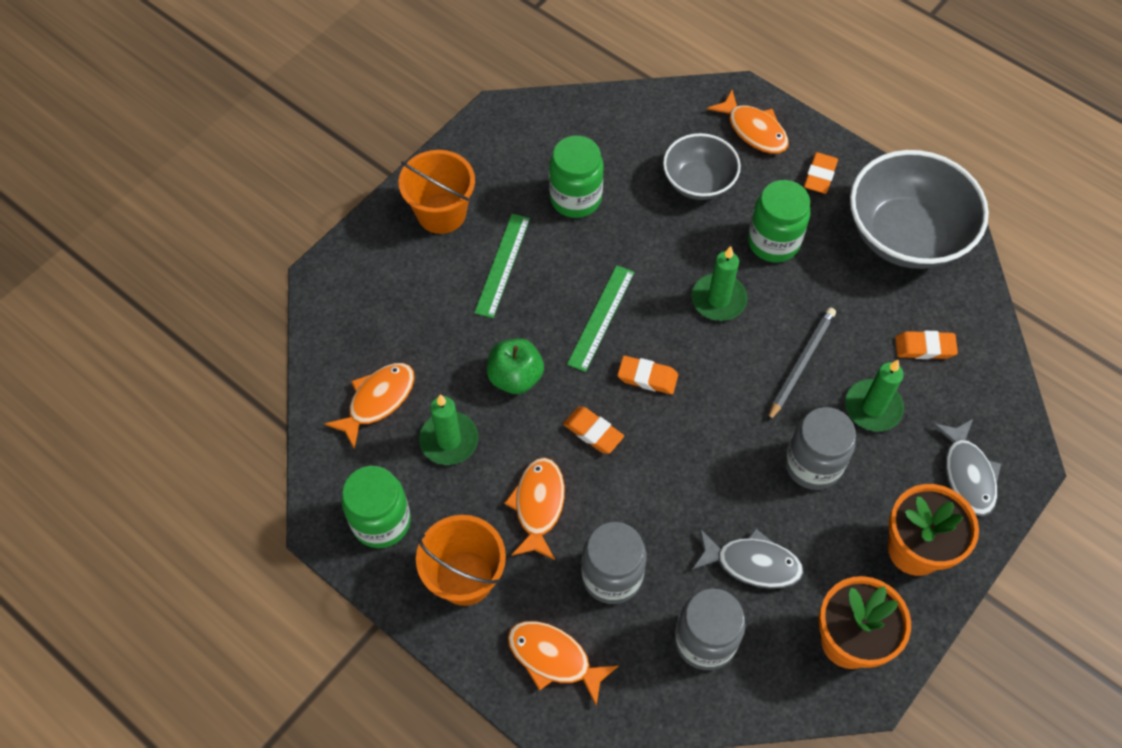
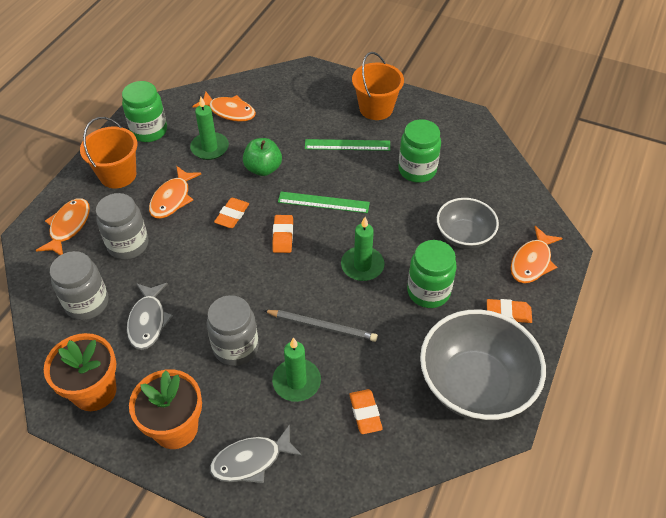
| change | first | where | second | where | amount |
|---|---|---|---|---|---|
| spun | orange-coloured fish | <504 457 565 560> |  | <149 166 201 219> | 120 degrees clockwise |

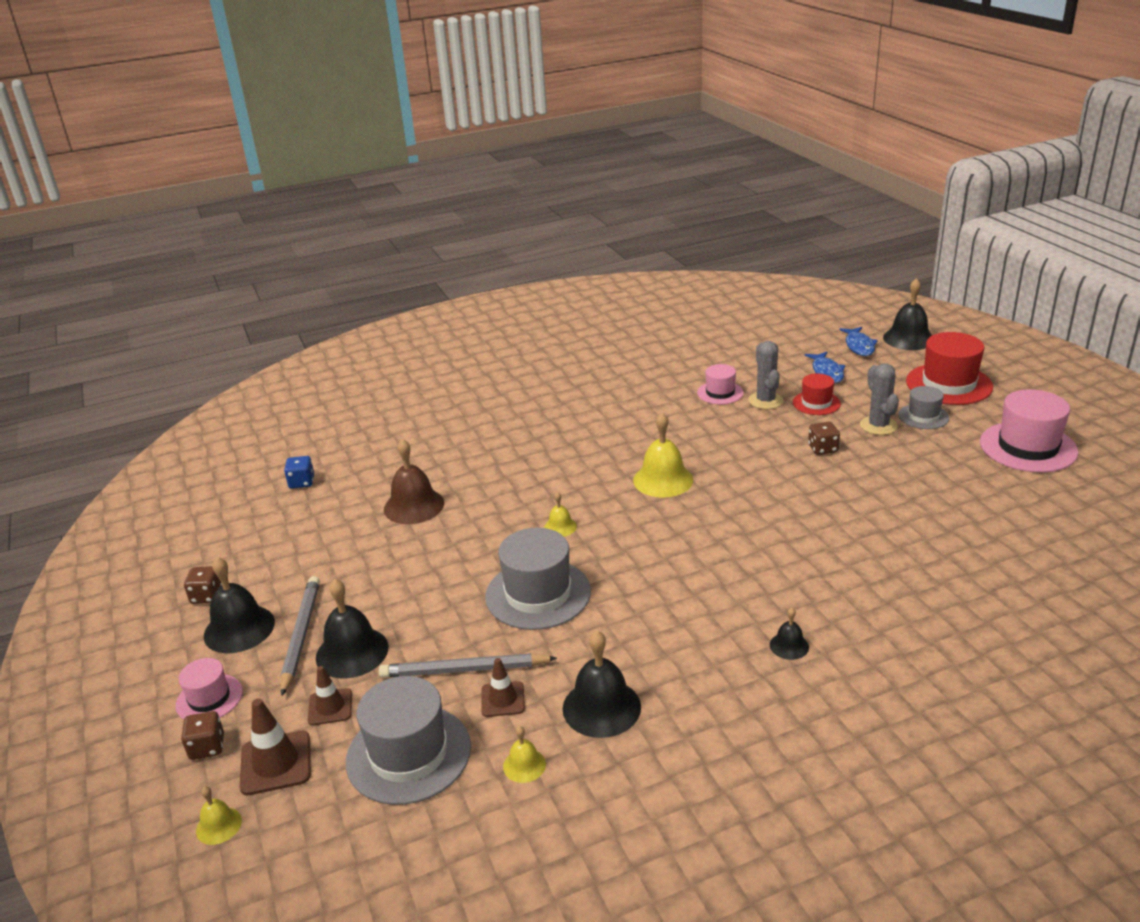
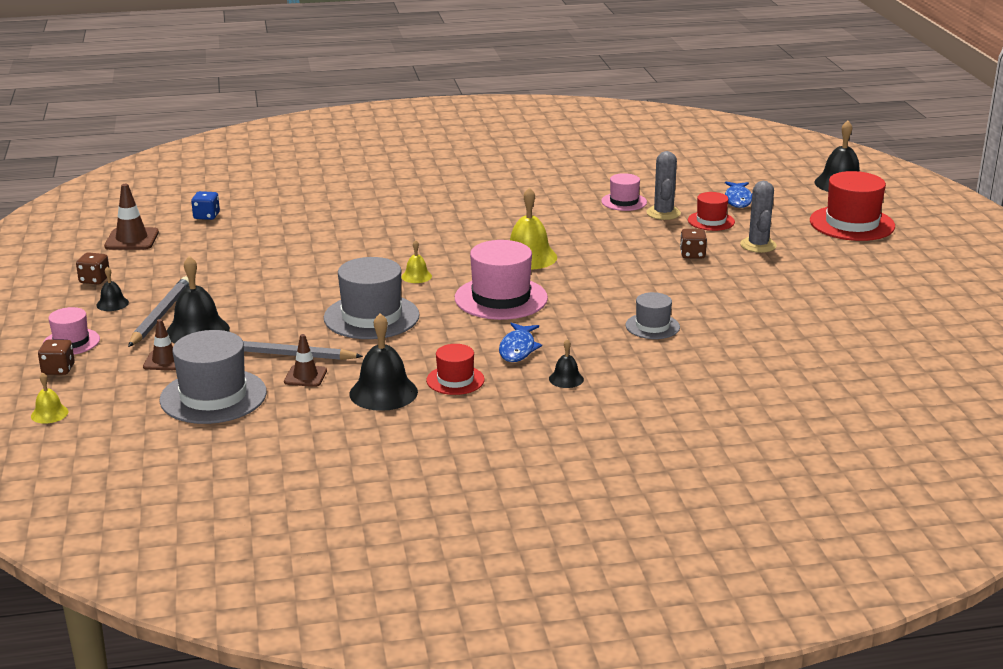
| change | first | where | second | where | amount |
|---|---|---|---|---|---|
| size | black school bell | <204 557 275 653> |  | <96 266 129 311> | x0.52 |
| relocated | brown road cone | <240 698 311 795> |  | <104 184 159 250> |  |
| missing | brown school bell | <384 439 444 524> |  |  |  |
| missing | golden school bell | <503 726 546 783> |  |  |  |
| relocated | blue fish | <840 327 878 356> |  | <499 323 542 362> |  |
| relocated | grey hat | <898 386 949 429> |  | <625 292 680 339> |  |
| relocated | pink hat | <980 389 1078 473> |  | <455 240 548 320> |  |
| appeared |  |  | red hat | <426 344 485 395> |  |

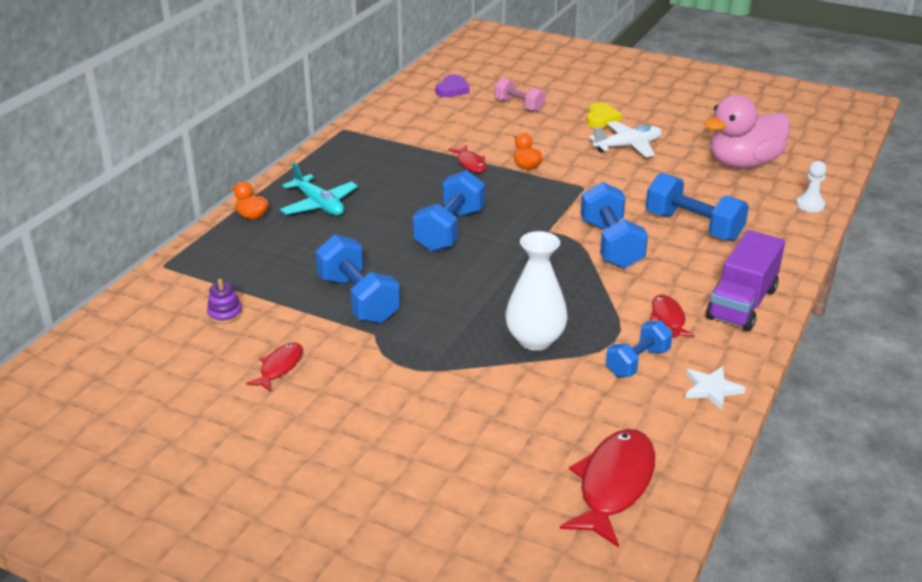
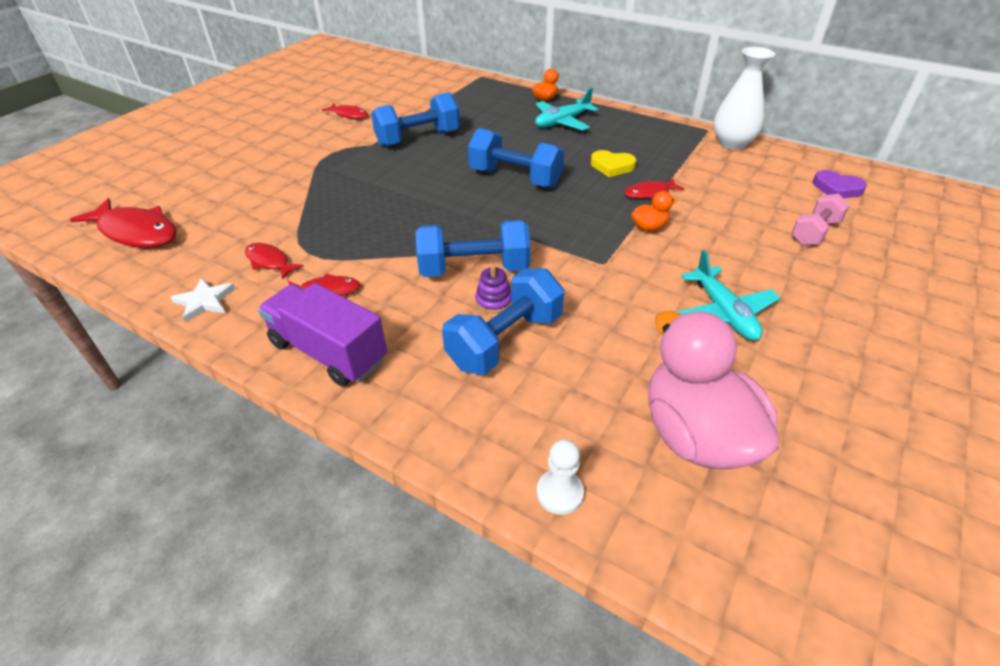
| change | first | where | second | where | amount |
|---|---|---|---|---|---|
| relocated | violet stacking toy | <207 279 242 324> |  | <475 265 512 314> |  |
| relocated | snow-white tall vase | <505 231 568 351> |  | <714 47 775 150> |  |
| relocated | golden love heart | <586 103 622 128> |  | <591 150 636 177> |  |
| colour | snow-white plane | <589 121 662 157> | aqua plane | <676 250 780 341> |  |
| exchanged | blue dumbbell | <606 321 673 377> | red fish | <245 243 303 280> |  |

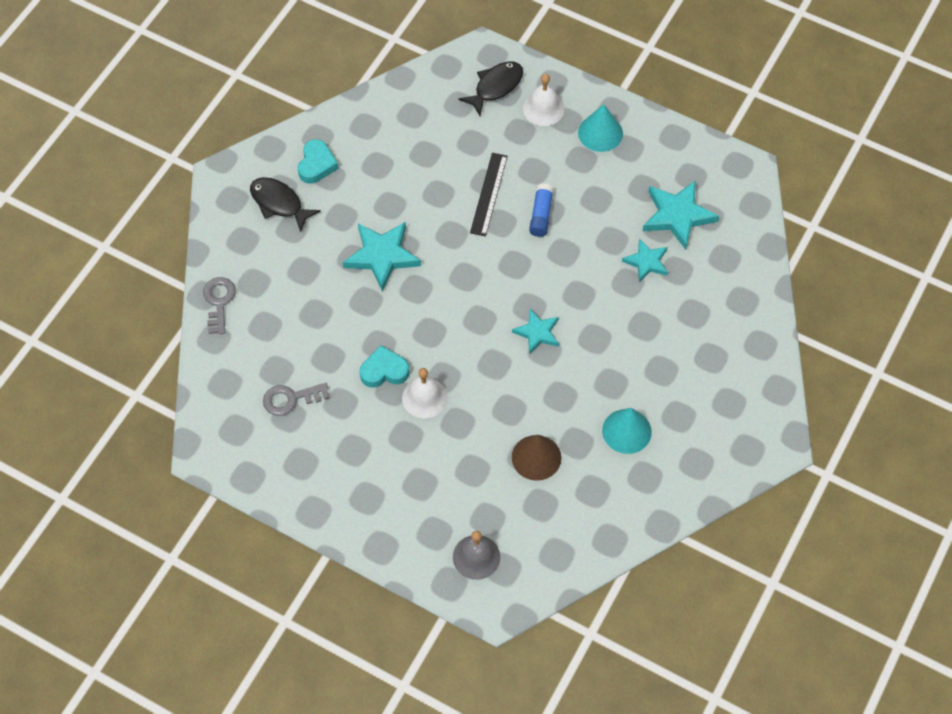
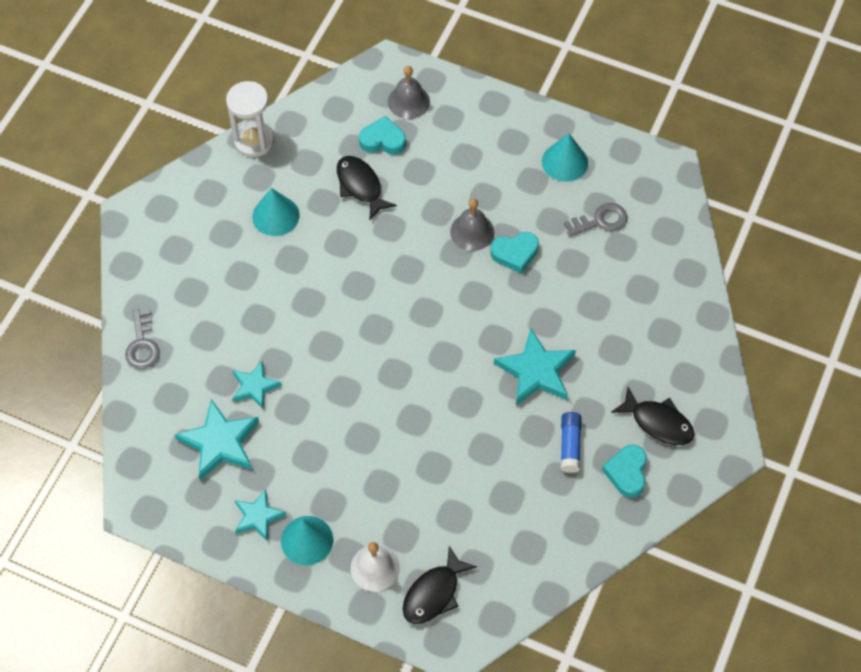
| change | first | where | second | where | amount |
|---|---|---|---|---|---|
| relocated | grey latchkey | <203 277 236 334> |  | <125 309 160 369> |  |
| colour | snow-white school bell | <402 368 448 418> | grey school bell | <450 198 494 251> |  |
| missing | black straightedge | <470 153 508 237> |  |  |  |
| relocated | aqua five-pointed star | <512 309 559 354> |  | <235 489 286 540> |  |
| exchanged | brown cone | <512 435 562 481> | black fish | <337 156 397 220> |  |
| relocated | blue glue | <529 183 553 237> |  | <561 412 582 473> |  |
| appeared |  |  | snow-white hourglass | <226 81 274 157> |  |
| appeared |  |  | aqua love heart | <359 116 406 155> |  |
| appeared |  |  | aqua cone | <542 133 588 182> |  |

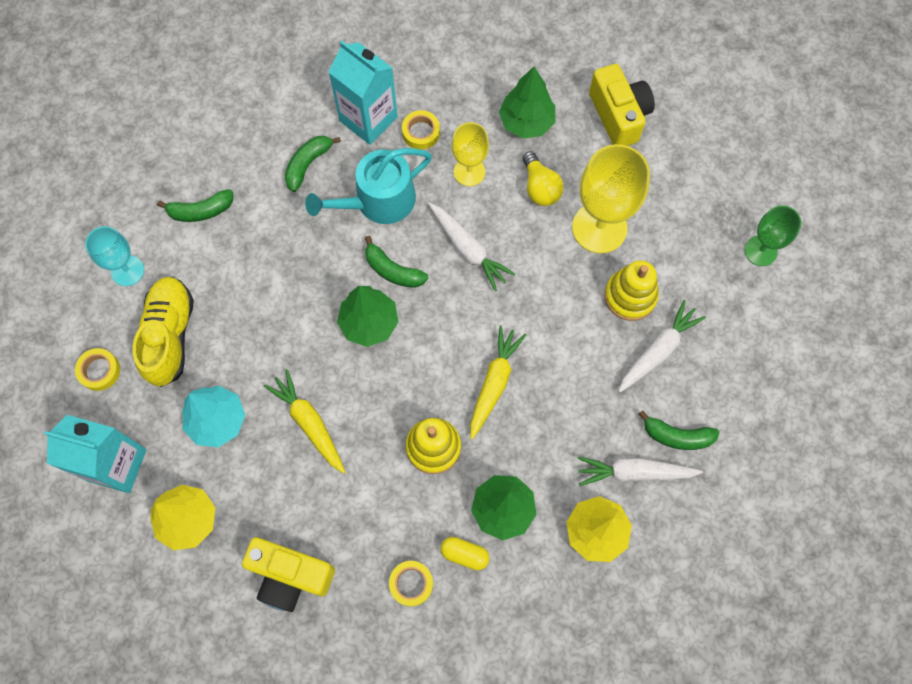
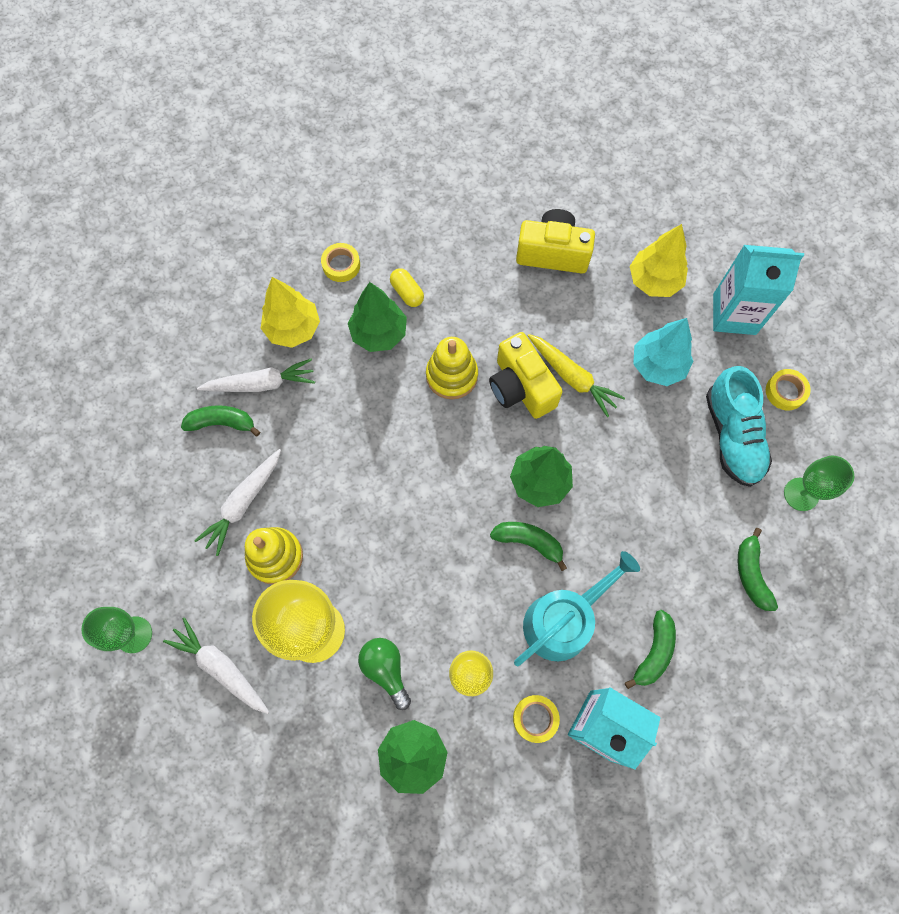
| change | first | where | second | where | amount |
|---|---|---|---|---|---|
| colour | aqua chalice | <85 226 144 286> | leaf-green chalice | <784 456 854 511> |  |
| colour | golden shoe | <133 277 194 387> | aqua shoe | <706 366 772 487> |  |
| spun | leaf-green toy banana | <157 189 233 222> |  | <738 528 778 611> | 75 degrees counterclockwise |
| relocated | golden sticky tape | <389 561 433 607> |  | <321 243 360 282> |  |
| relocated | snow-white toy carrot | <428 203 515 291> |  | <163 617 269 714> |  |
| spun | golden pill | <441 537 490 570> |  | <390 268 424 307> | 45 degrees clockwise |
| missing | golden toy carrot | <470 325 526 439> |  |  |  |
| colour | golden light bulb | <523 151 564 206> | leaf-green light bulb | <358 638 411 710> |  |
| relocated | golden camera | <589 64 655 146> |  | <489 332 563 419> |  |

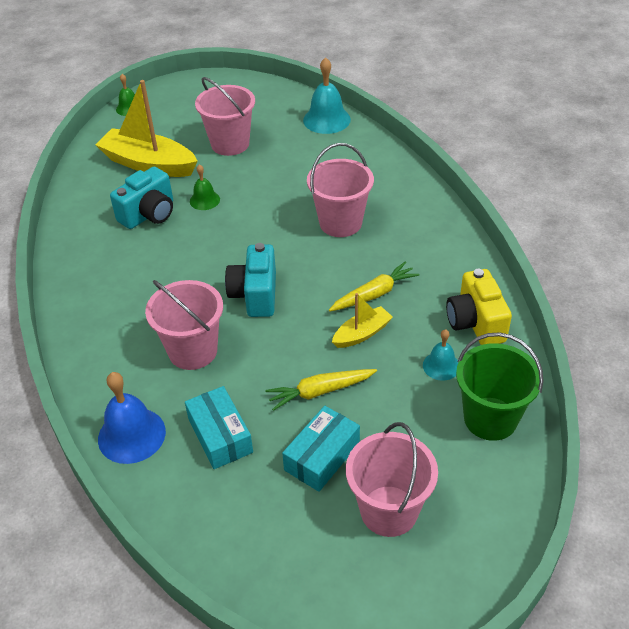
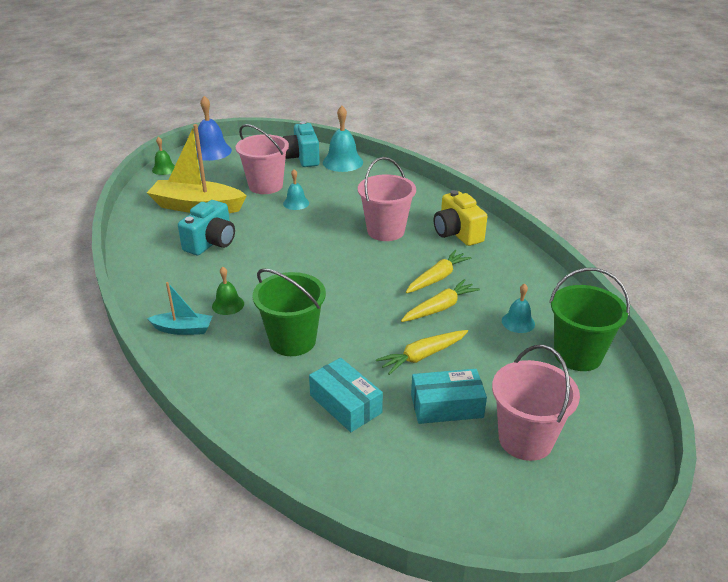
| change | first | where | second | where | amount |
|---|---|---|---|---|---|
| relocated | blue school bell | <98 372 166 464> |  | <196 96 232 161> |  |
| colour | pink sand bucket | <145 280 223 370> | leaf-green sand bucket | <253 268 326 356> |  |
| relocated | leaf-green school bell | <190 164 220 210> |  | <212 267 244 315> |  |
| relocated | aqua camera | <225 243 276 317> |  | <283 121 320 167> |  |
| spun | aqua parcel | <282 406 360 492> |  | <411 369 487 424> | 60 degrees clockwise |
| exchanged | golden sailboat | <332 293 393 348> | golden toy carrot | <401 279 480 322> |  |
| relocated | golden camera | <446 269 512 345> |  | <434 190 487 246> |  |
| appeared |  |  | aqua sailboat | <147 282 212 335> |  |
| appeared |  |  | aqua school bell | <283 169 309 210> |  |

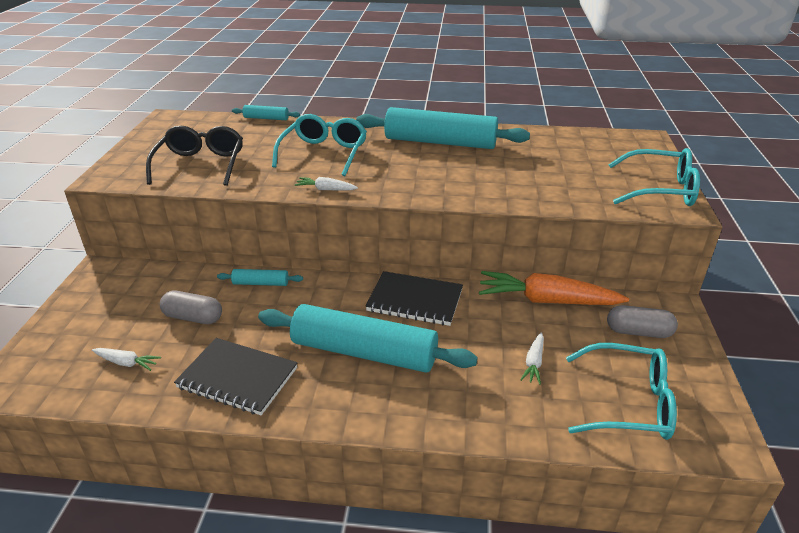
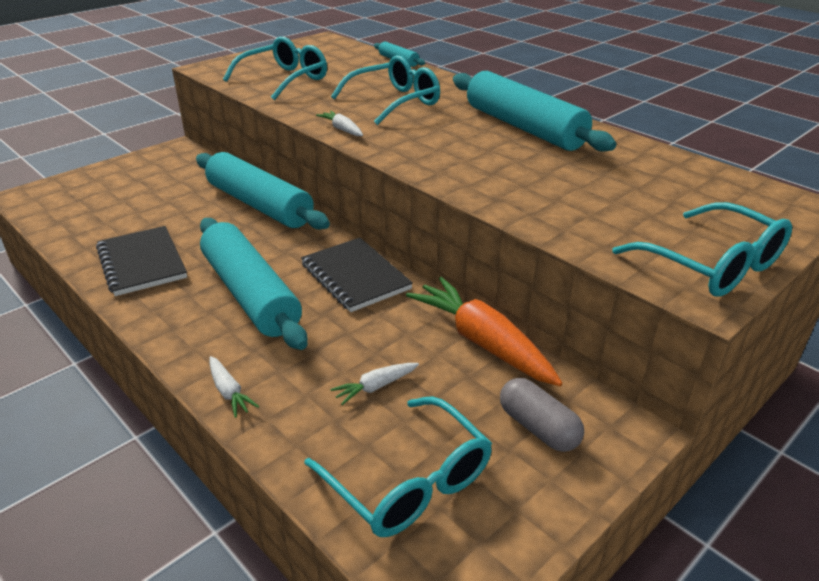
| change | first | where | second | where | amount |
|---|---|---|---|---|---|
| relocated | snow-white toy carrot | <92 348 161 371> |  | <210 356 259 418> |  |
| colour | black eyeglasses | <146 125 243 186> | aqua eyeglasses | <223 37 327 100> |  |
| missing | grey pill | <160 290 222 324> |  |  |  |
| size | aqua rolling pin | <217 269 303 286> |  | <196 152 330 230> | x2.29 |

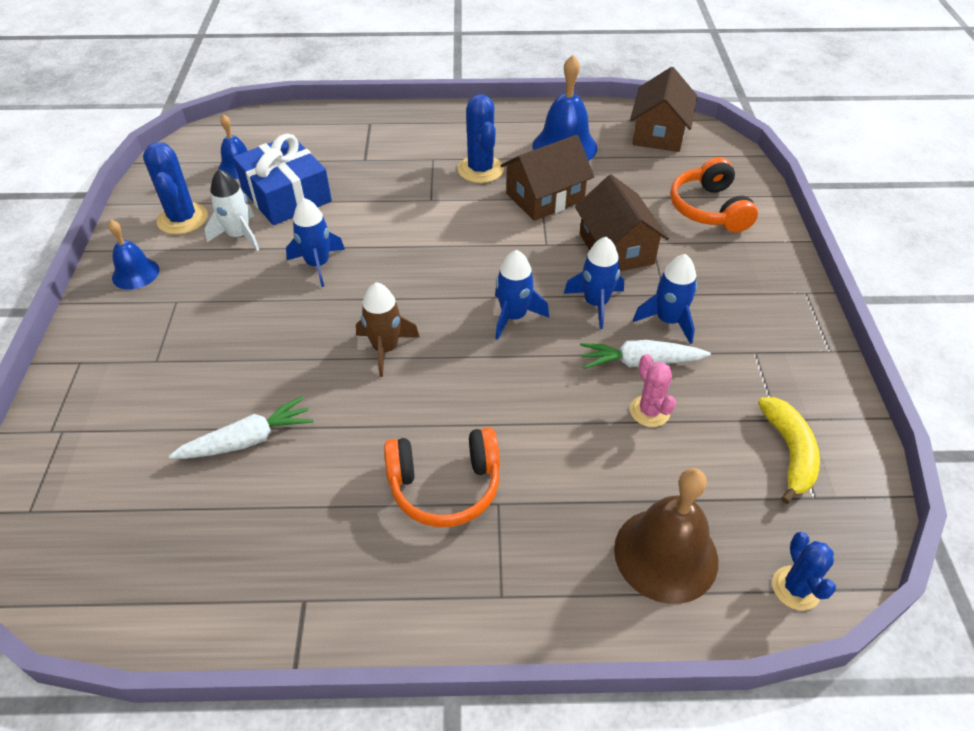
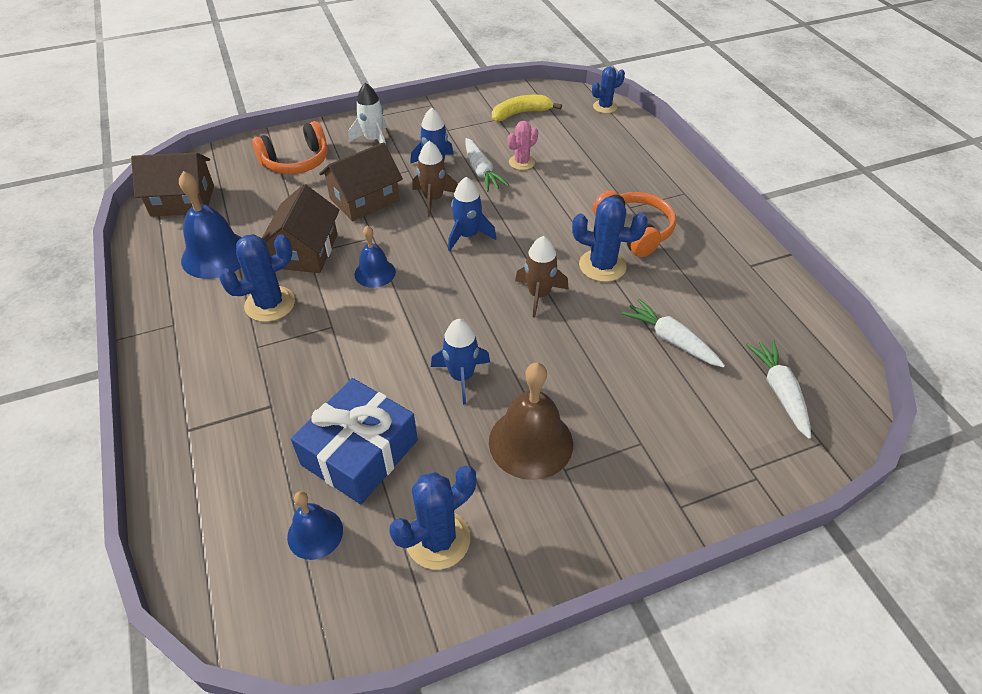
| change | first | where | second | where | amount |
|---|---|---|---|---|---|
| relocated | blue school bell | <108 220 159 290> |  | <355 226 396 288> |  |
| relocated | snow-white spaceship | <205 169 259 251> |  | <348 83 387 144> |  |
| spun | brown cottage | <500 135 594 221> |  | <262 184 340 273> | 60 degrees clockwise |
| colour | blue spaceship | <564 237 624 329> | brown spaceship | <412 141 458 217> |  |
| relocated | brown school bell | <614 468 718 604> |  | <489 362 573 480> |  |
| appeared |  |  | blue prickly plant | <572 197 648 282> |  |
| appeared |  |  | snow-white toy carrot | <746 340 811 439> |  |

